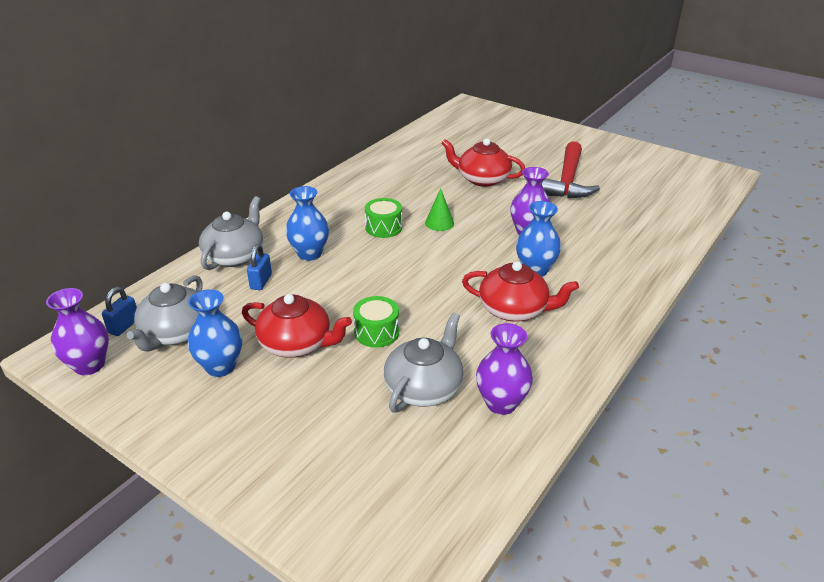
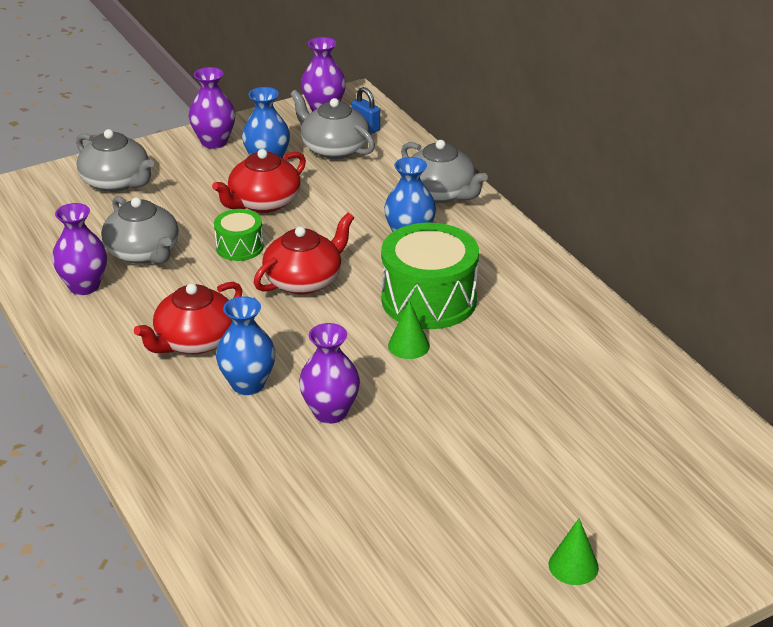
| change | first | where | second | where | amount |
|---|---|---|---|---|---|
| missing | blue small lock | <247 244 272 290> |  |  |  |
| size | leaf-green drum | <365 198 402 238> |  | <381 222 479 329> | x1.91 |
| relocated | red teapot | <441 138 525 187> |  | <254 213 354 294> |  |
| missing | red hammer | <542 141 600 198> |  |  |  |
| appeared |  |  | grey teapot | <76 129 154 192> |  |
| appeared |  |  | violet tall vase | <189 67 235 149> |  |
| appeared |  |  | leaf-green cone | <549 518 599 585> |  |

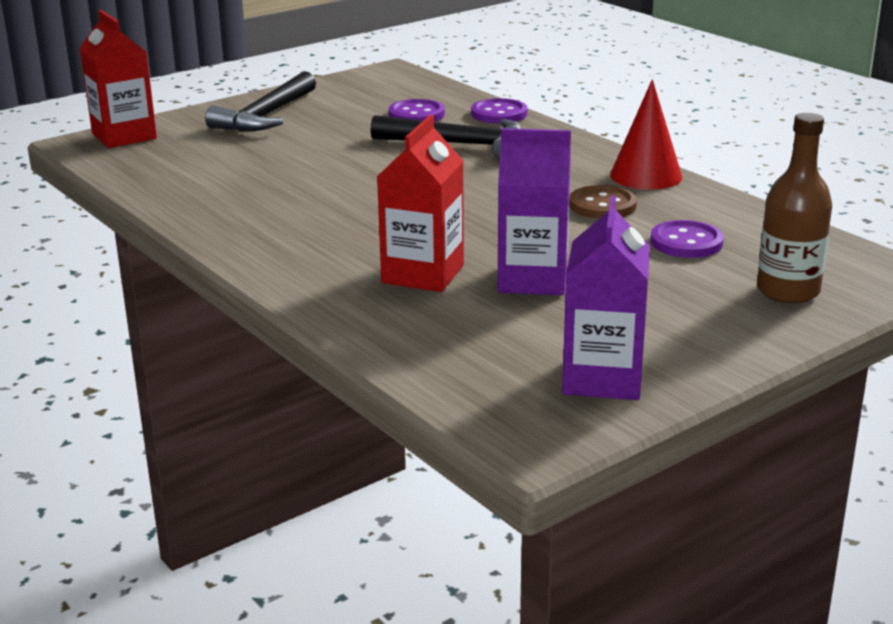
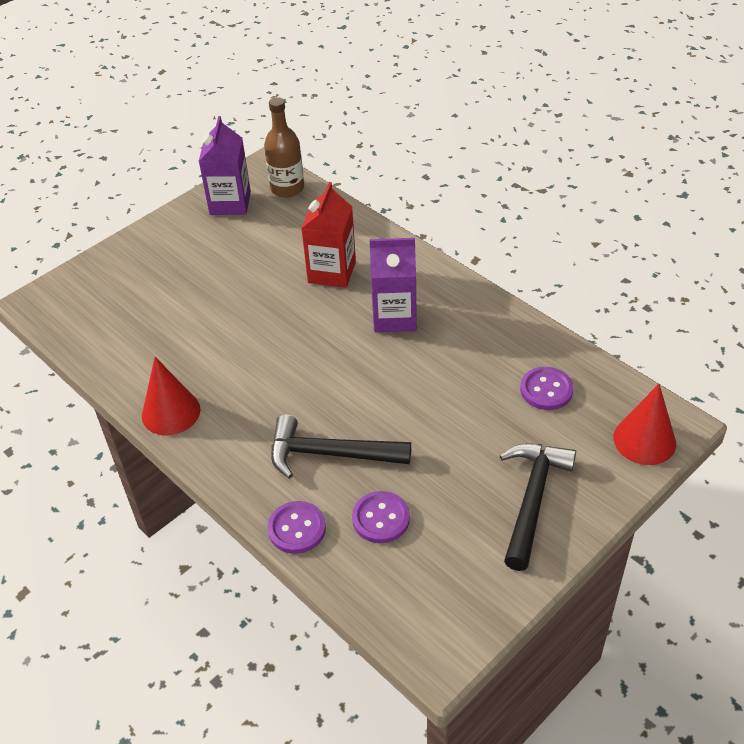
| change | first | where | second | where | amount |
|---|---|---|---|---|---|
| exchanged | red carton | <80 10 157 148> | red cone | <613 384 676 465> |  |
| relocated | violet carton | <498 128 571 295> |  | <370 238 417 332> |  |
| missing | brown shirt button | <569 185 637 219> |  |  |  |
| relocated | violet shirt button | <651 220 724 258> |  | <520 367 574 410> |  |
| relocated | brown bottle | <757 113 832 303> |  | <264 97 304 197> |  |

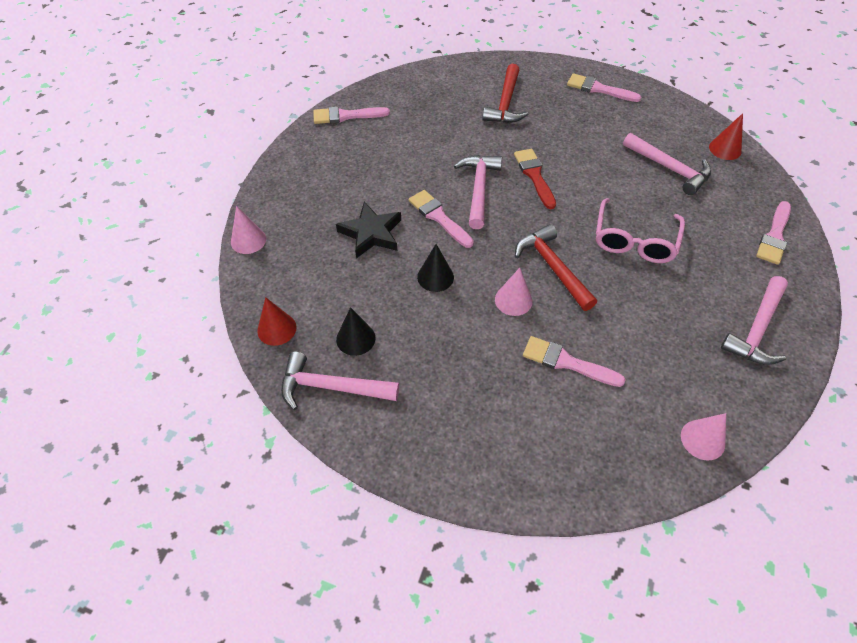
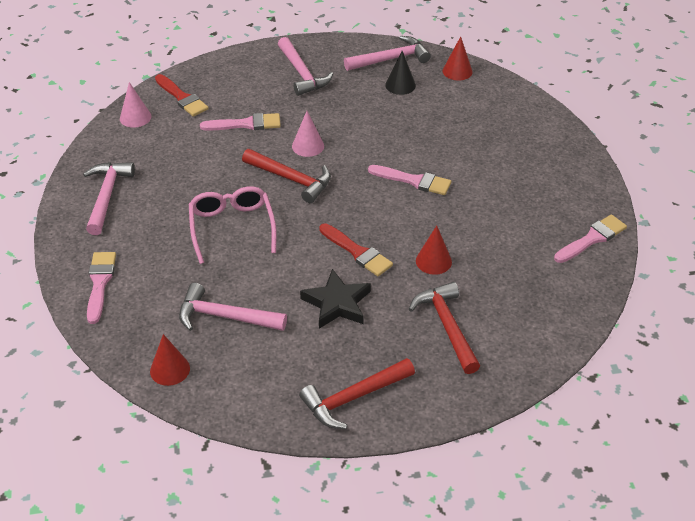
| change | first | where | second | where | amount |
|---|---|---|---|---|---|
| missing | pink cone | <231 206 266 254> |  |  |  |
| relocated | black five-pointed star | <336 202 401 258> |  | <300 269 371 329> |  |
| missing | black cone | <417 244 454 292> |  |  |  |
| relocated | pink hammer | <454 155 502 229> |  | <278 37 333 96> |  |
| exchanged | pink brush | <567 73 641 102> | red hammer | <299 358 415 429> |  |
| appeared |  |  | red brush | <155 74 209 116> |  |
| appeared |  |  | red cone | <416 225 452 275> |  |

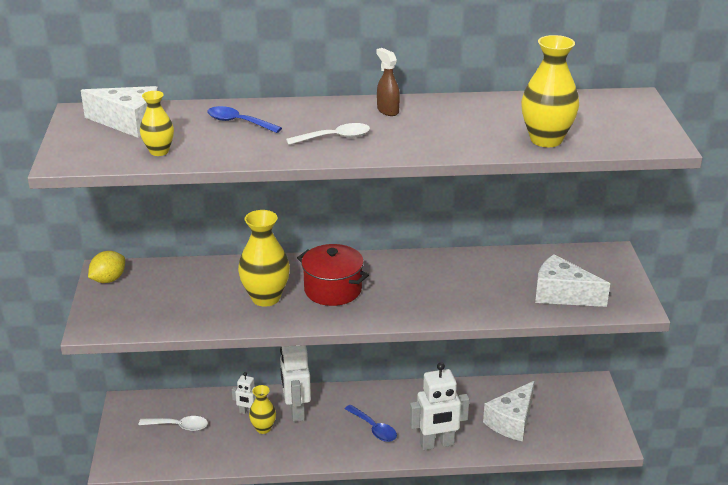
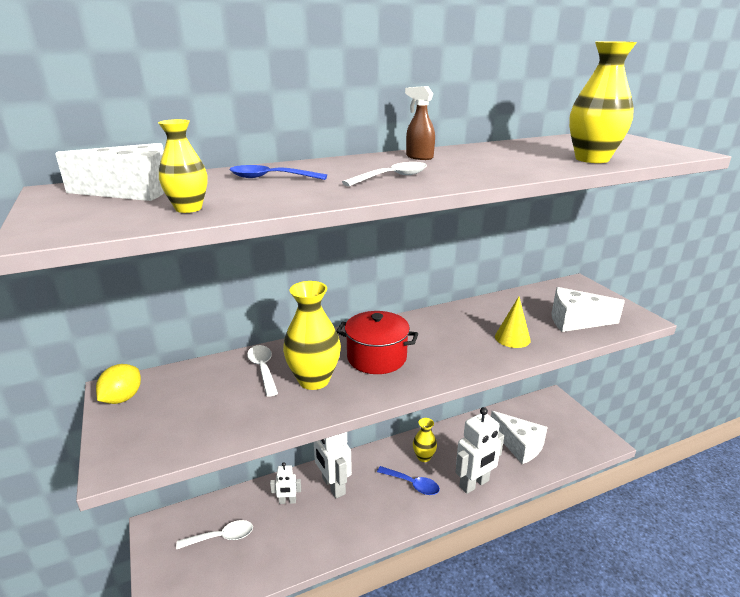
| change | first | where | second | where | amount |
|---|---|---|---|---|---|
| relocated | golden tall vase | <249 385 276 434> |  | <413 418 437 462> |  |
| spun | snow-white cheese | <483 381 534 441> |  | <491 411 548 464> | 60 degrees counterclockwise |
| appeared |  |  | snow-white tablespoon | <247 345 278 397> |  |
| appeared |  |  | golden cone | <495 297 531 348> |  |

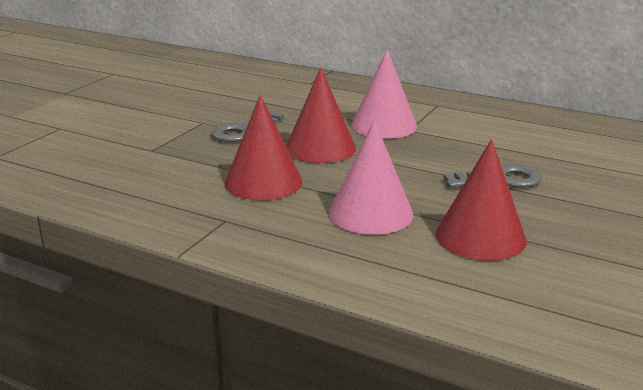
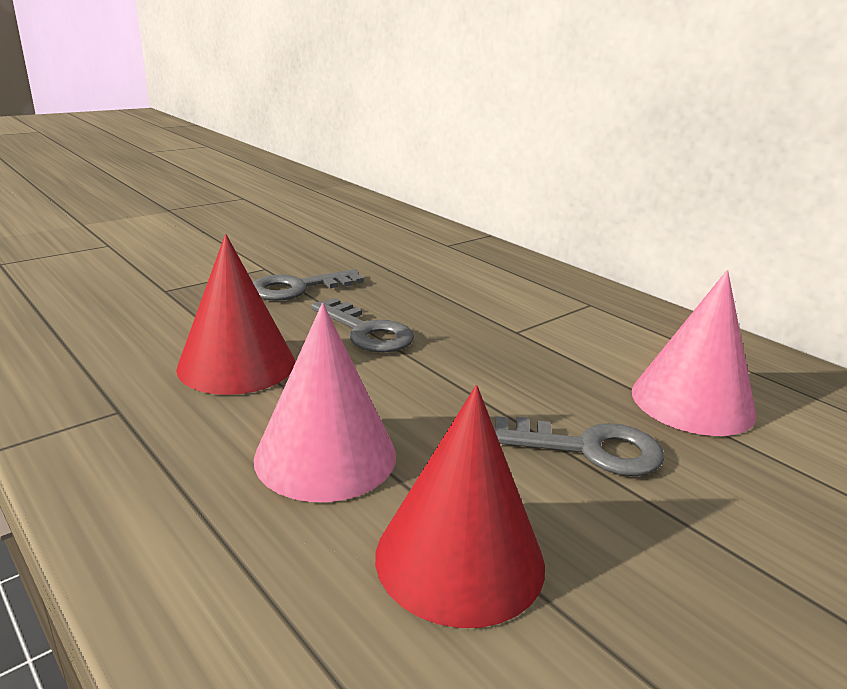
| change | first | where | second | where | amount |
|---|---|---|---|---|---|
| exchanged | red cone | <286 67 356 163> | grey latchkey | <311 298 414 353> |  |
| relocated | pink cone | <351 49 417 139> |  | <632 270 756 436> |  |

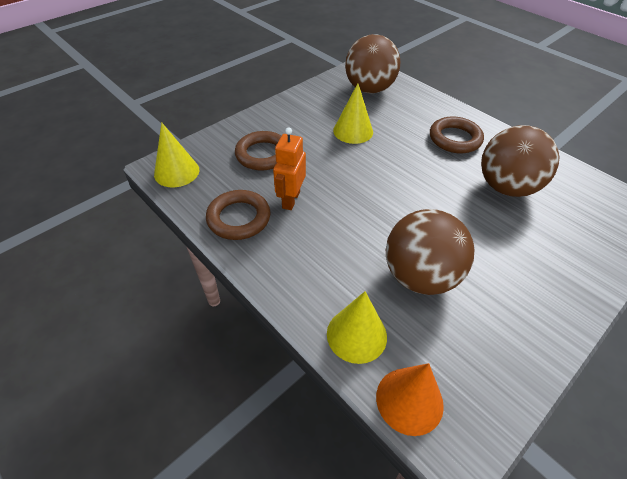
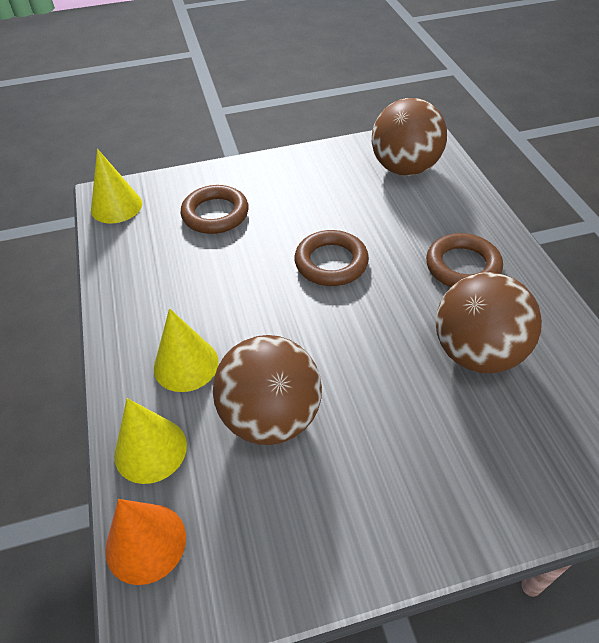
| change | first | where | second | where | amount |
|---|---|---|---|---|---|
| relocated | brown ring | <206 190 270 240> |  | <295 230 369 286> |  |
| missing | orange-coloured robot figure | <273 127 306 210> |  |  |  |
| relocated | golden cone | <333 83 373 144> |  | <154 308 219 392> |  |

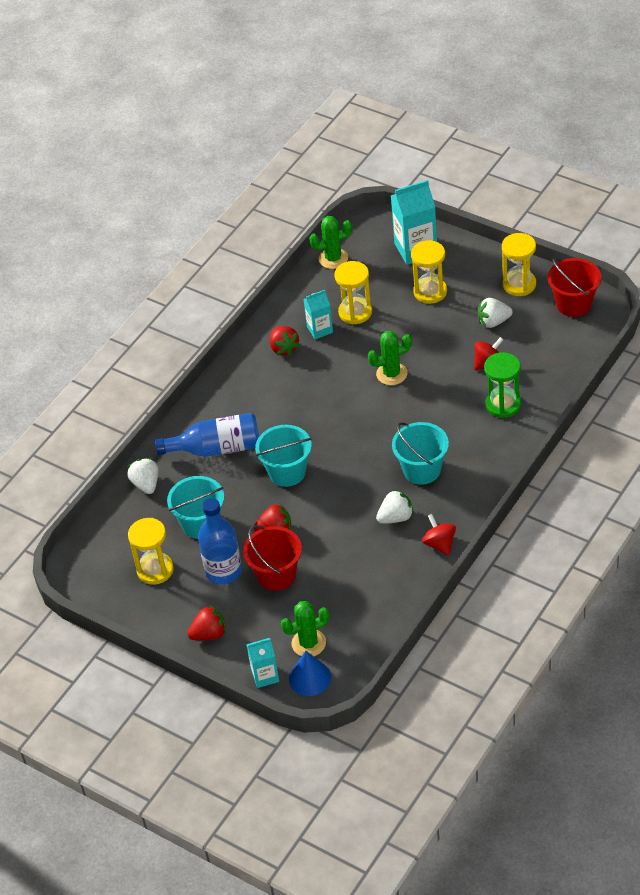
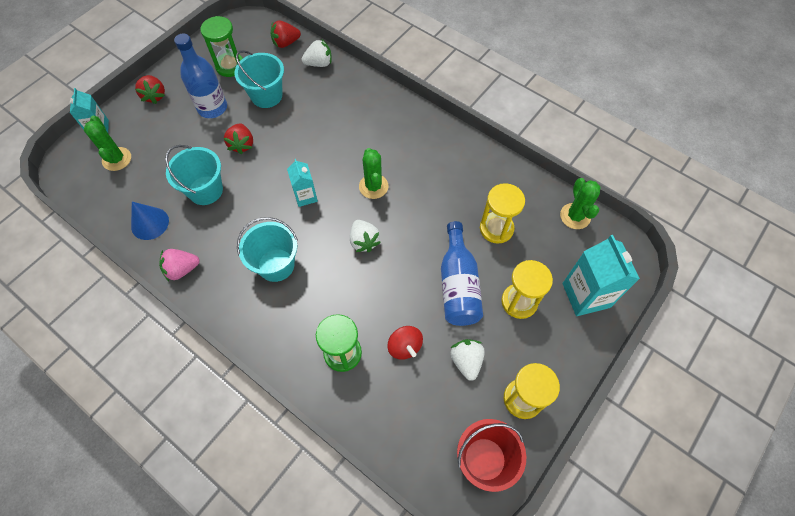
| change | first | where | second | where | amount |
|---|---|---|---|---|---|
| colour | golden hourglass | <128 518 174 585> | leaf-green hourglass | <200 16 243 77> |  |
| relocated | blue bottle | <155 413 259 457> |  | <441 221 483 326> |  |
| missing | red sand bucket | <243 525 302 591> |  |  |  |
| relocated | aqua sand bucket | <255 425 312 487> |  | <165 145 223 205> |  |
| relocated | red strawberry | <270 326 300 356> |  | <271 20 301 48> |  |
| relocated | blue cone | <289 651 331 696> |  | <131 202 169 240> |  |
| relocated | aqua carton | <303 290 333 339> |  | <287 159 318 207> |  |
| relocated | leaf-green prickly plant | <368 331 412 385> |  | <359 148 389 199> |  |
| relocated | snow-white strawberry | <376 489 414 524> |  | <350 220 381 252> |  |
| exchanged | red toy top | <422 514 456 556> | pink strawberry | <159 249 199 281> |  |

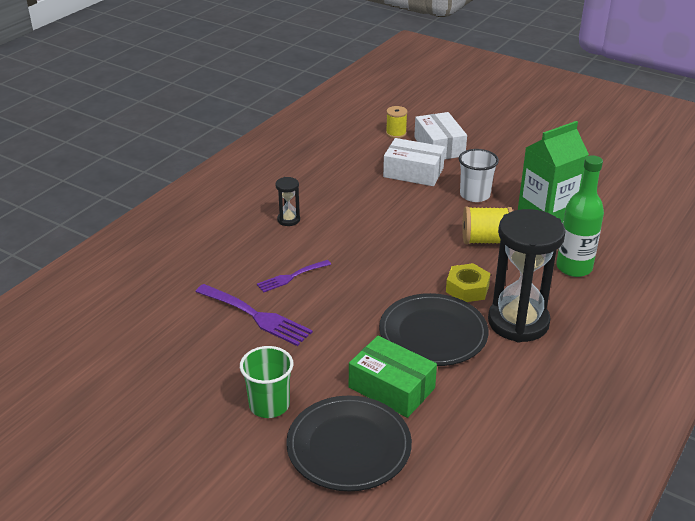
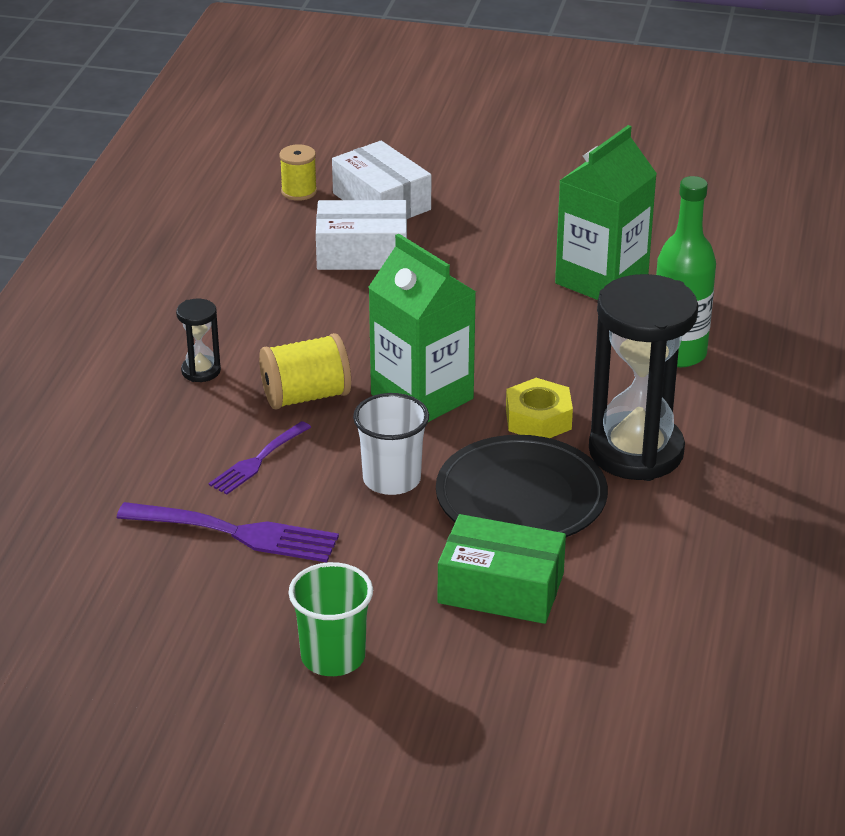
| change | first | where | second | where | amount |
|---|---|---|---|---|---|
| missing | black plate | <286 396 412 491> |  |  |  |
| relocated | snow-white tumbler | <459 149 499 202> |  | <353 393 429 495> |  |
| relocated | golden reel of thread | <462 207 513 244> |  | <259 333 351 409> |  |
| appeared |  |  | leaf-green carton | <368 234 476 422> |  |

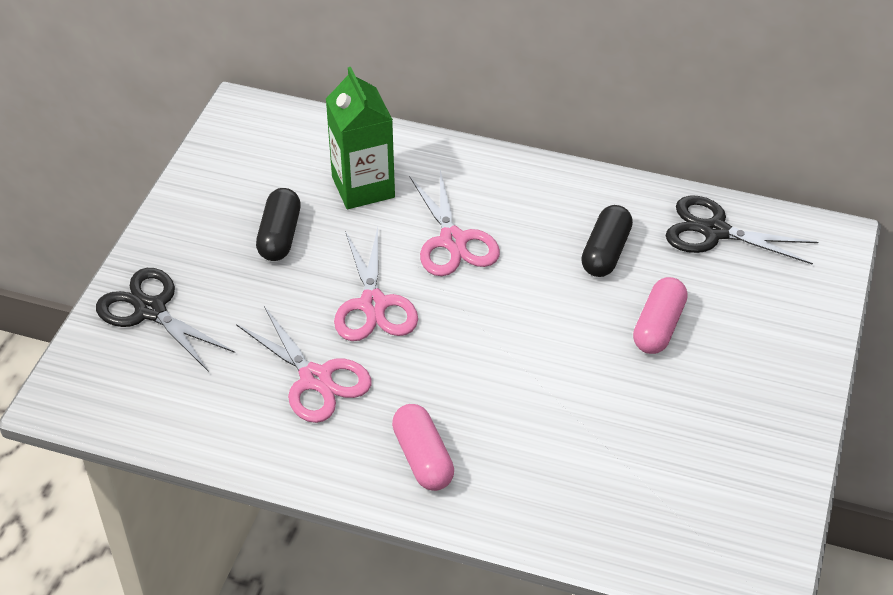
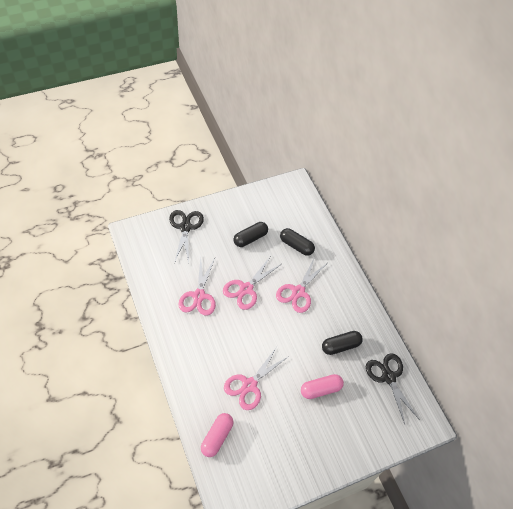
| change | first | where | second | where | amount |
|---|---|---|---|---|---|
| exchanged | leaf-green carton | <326 67 395 209> | black pill | <280 228 315 256> |  |
| relocated | pink pill | <392 404 454 491> |  | <201 413 233 457> |  |
| appeared |  |  | pink scissors | <224 348 289 410> |  |

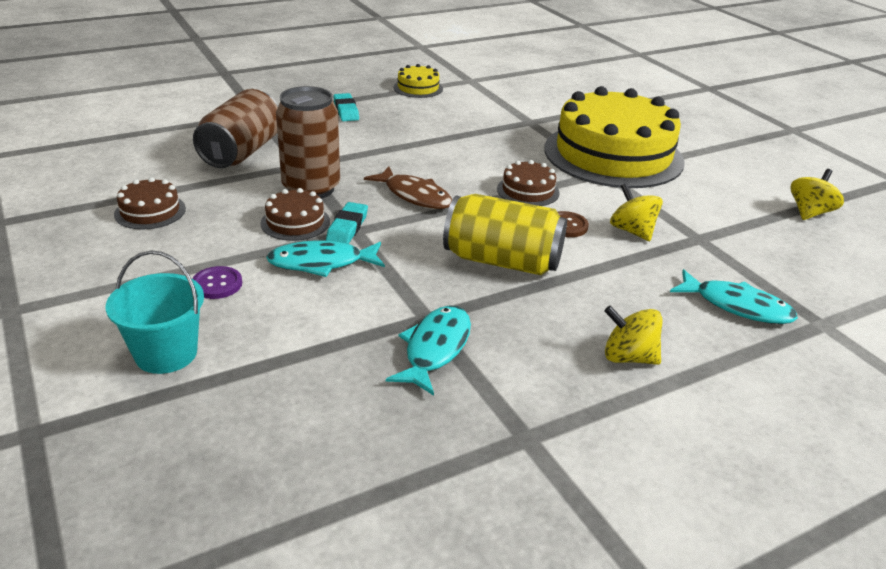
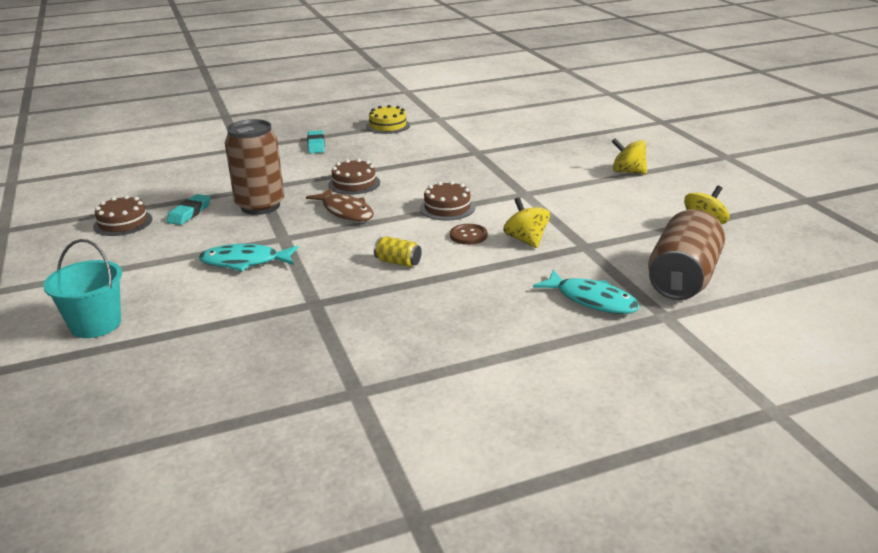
| change | first | where | second | where | amount |
|---|---|---|---|---|---|
| missing | violet shirt button | <192 266 242 299> |  |  |  |
| relocated | brown can | <193 89 278 168> |  | <648 209 725 300> |  |
| relocated | brown gateau | <261 188 330 241> |  | <328 159 380 195> |  |
| relocated | aqua gum eraser | <326 202 368 244> |  | <166 194 210 225> |  |
| missing | aqua fish | <386 305 471 396> |  |  |  |
| size | golden can | <443 194 567 275> |  | <374 237 422 267> | x0.45 |
| missing | golden gateau | <544 86 685 188> |  |  |  |
| relocated | golden toy top | <604 306 663 365> |  | <611 138 647 174> |  |

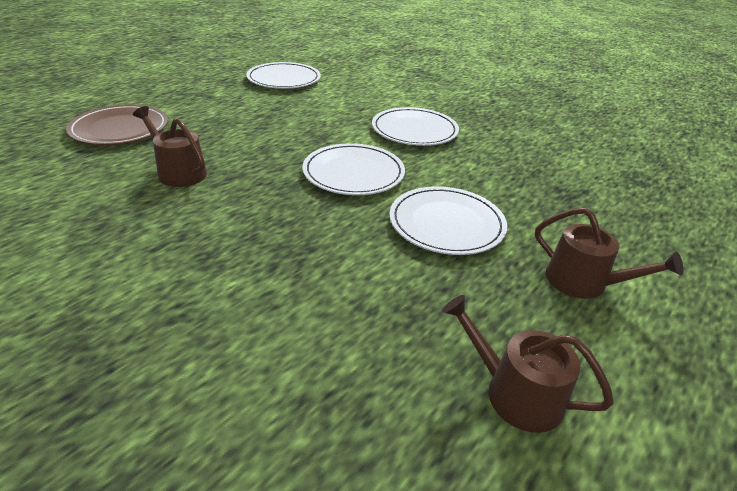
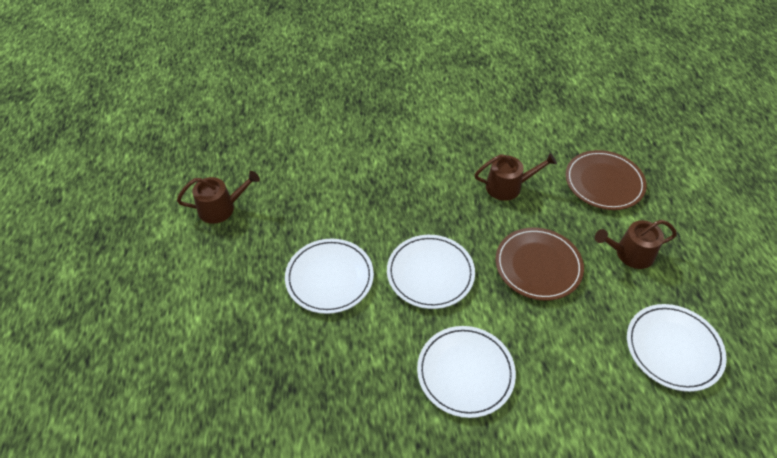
| change | first | where | second | where | amount |
|---|---|---|---|---|---|
| relocated | brown watering pot | <535 207 684 299> |  | <595 220 677 269> |  |
| appeared |  |  | brown plate | <495 227 584 301> |  |

